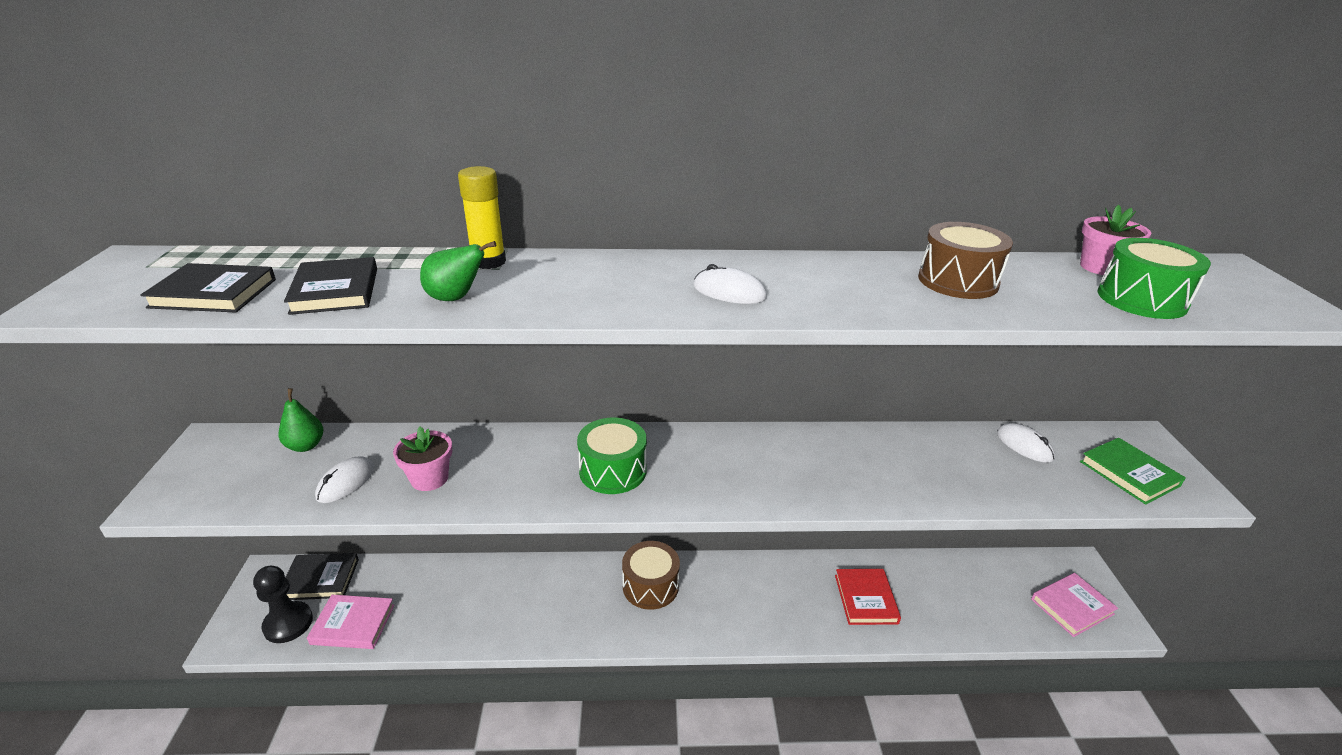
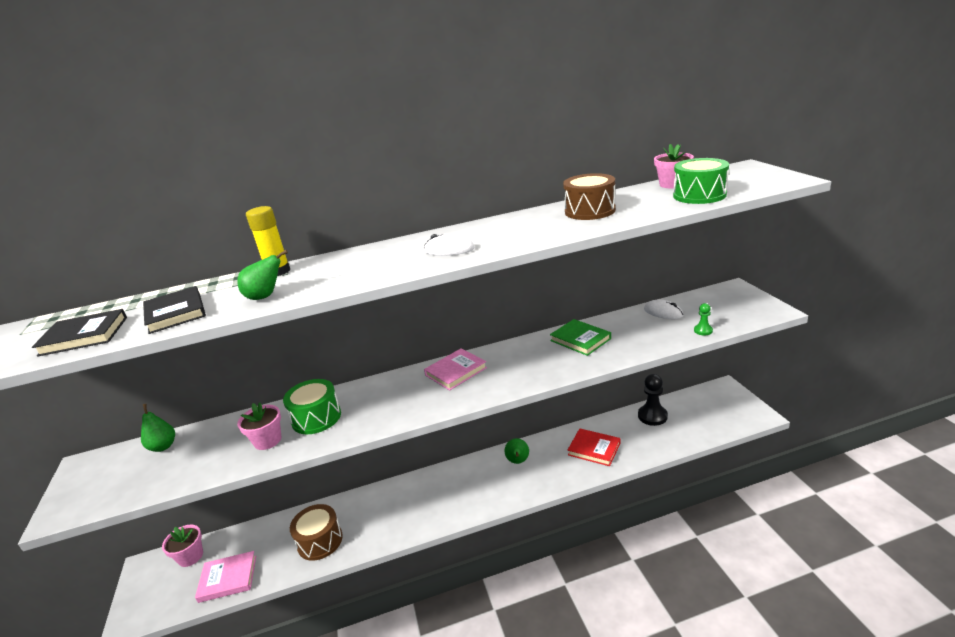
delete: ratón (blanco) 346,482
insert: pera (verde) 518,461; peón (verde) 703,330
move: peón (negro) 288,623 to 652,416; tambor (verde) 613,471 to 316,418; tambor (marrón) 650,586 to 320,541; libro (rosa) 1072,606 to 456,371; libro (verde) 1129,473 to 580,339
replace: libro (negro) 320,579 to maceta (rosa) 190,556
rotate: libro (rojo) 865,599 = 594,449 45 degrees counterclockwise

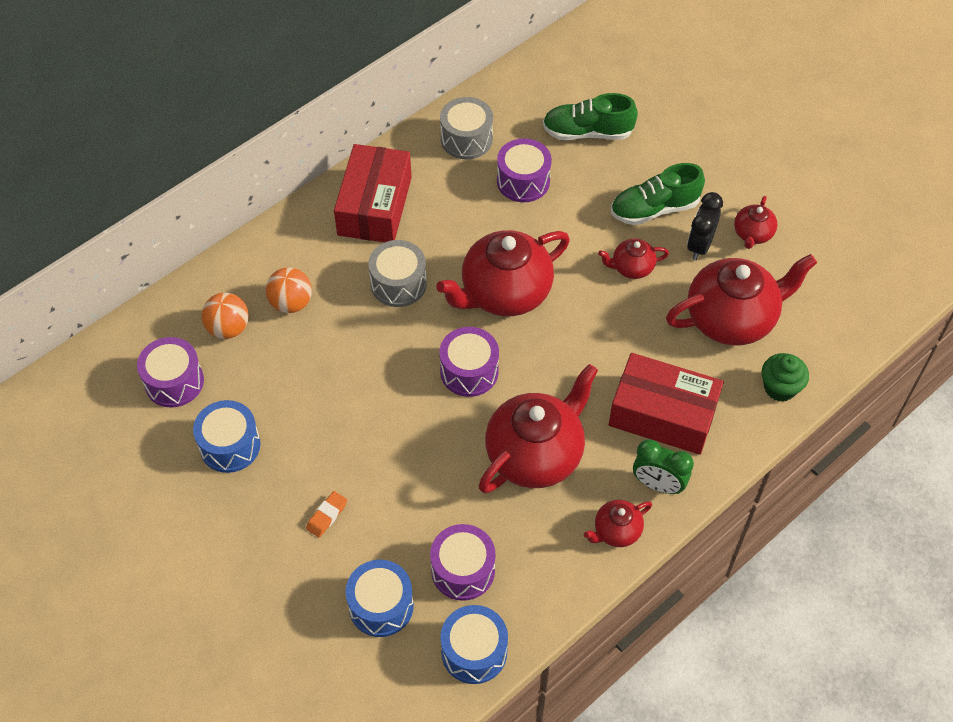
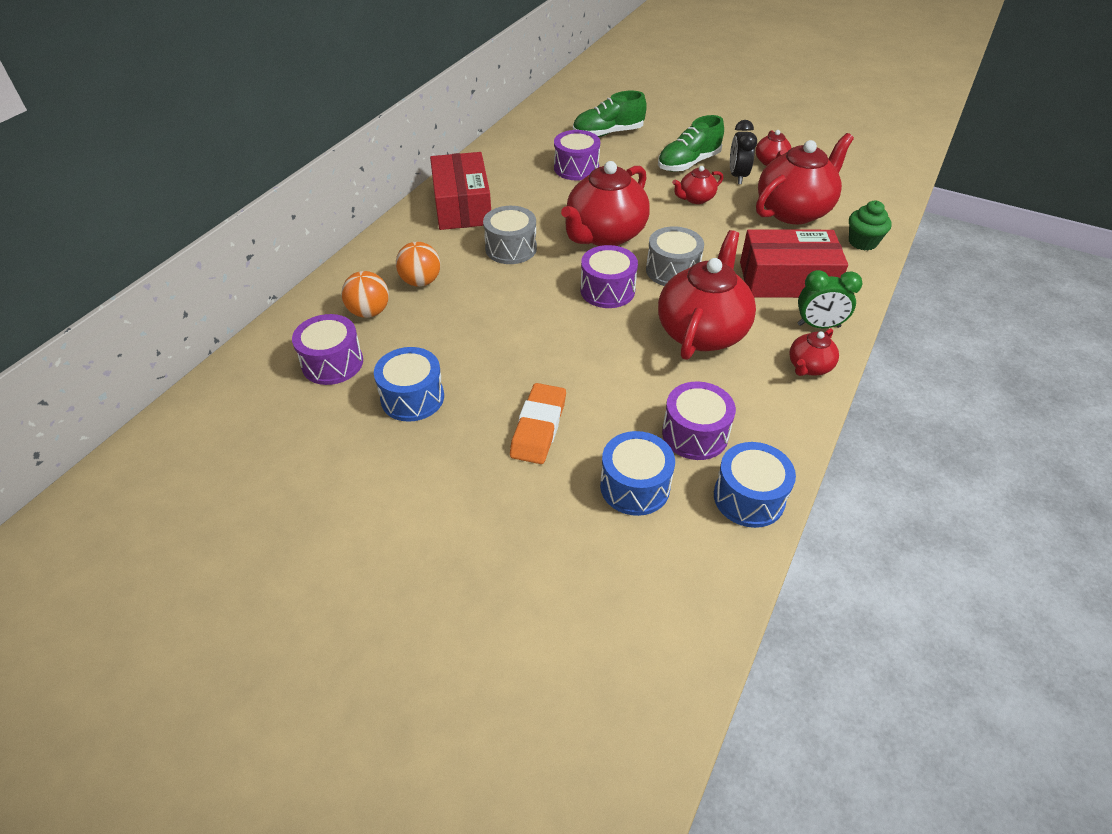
move: tambor (gris) 466,139 to 672,270
resize: goma de borrar (naranja) 327,516 = 538,427 x1.83

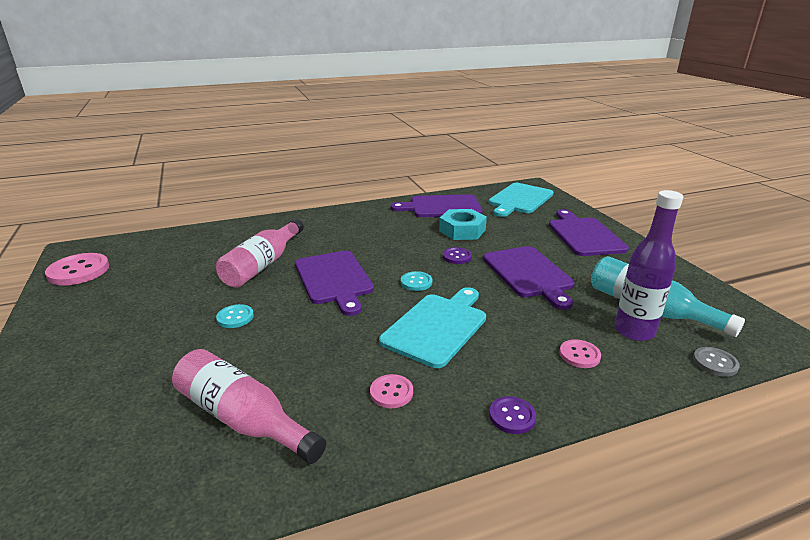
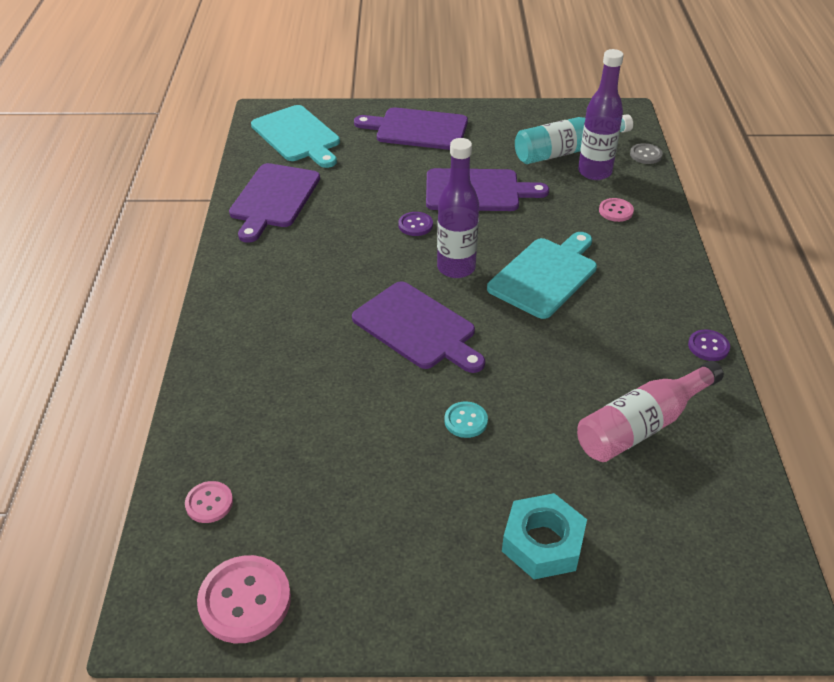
delete: botella (rosa) 263,264
move: botón (rosa) 391,392 to 209,503; tuerca (turquesa) 462,230 to 542,543; botón (morado) 512,416 to 708,346
replace: botón (turquesa) 416,282 to botella (morado) 456,268
rotate: tabla de cortar (morado) 334,279 = 417,328 45 degrees clockwise; tabla de cortar (turquesa) 437,327 = 545,275 75 degrees clockwise

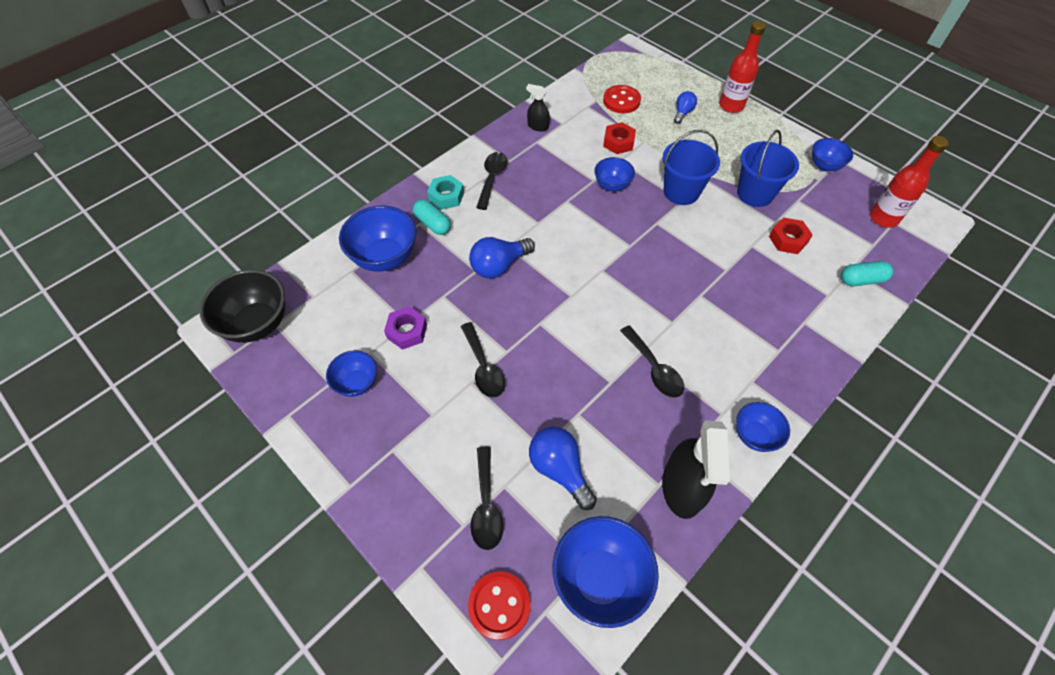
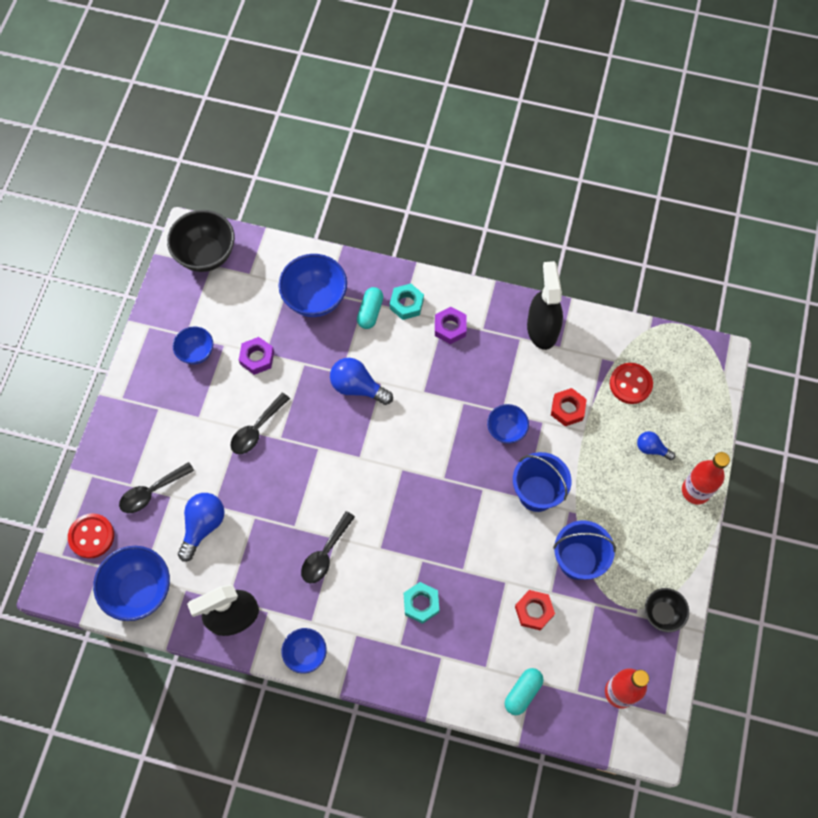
insert: tuerca (turquesa) 421,604
replace: cuchara (negro) 492,179 to tuerca (morado) 450,328
recolor: cuenco (azul) 824,165 to cuenco (negro) 662,614
rotate: bombilla (azul) 682,113 = 651,449 150 degrees counterclockwise; cápsula (turquesa) 861,280 = 522,692 75 degrees clockwise
resize: pulverizador (negro) 538,126 = 542,329 x1.97

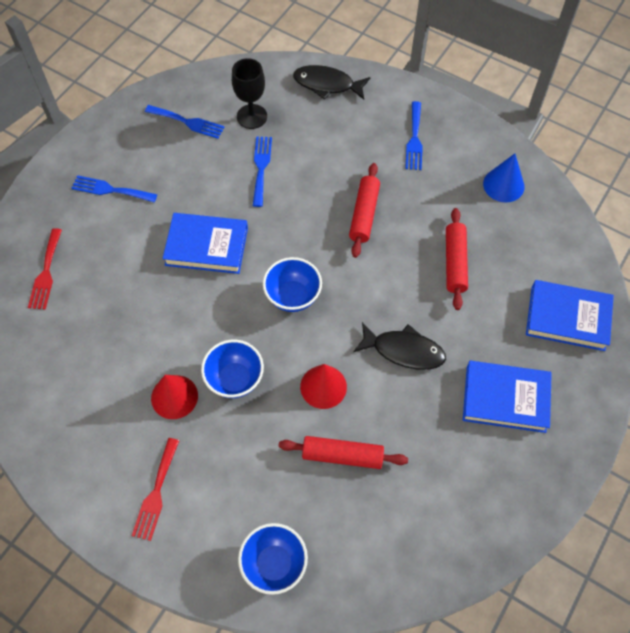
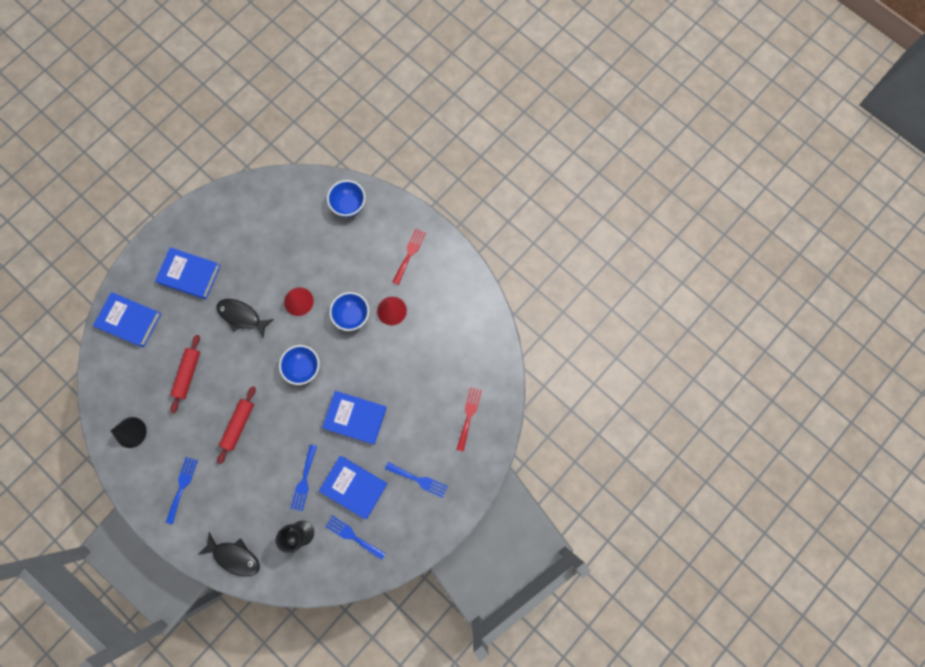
delete: rodillo (rojo) 342,455
insert: libro (azul) 354,487
recolor: cono (azul) 503,185 to cono (negro) 131,432

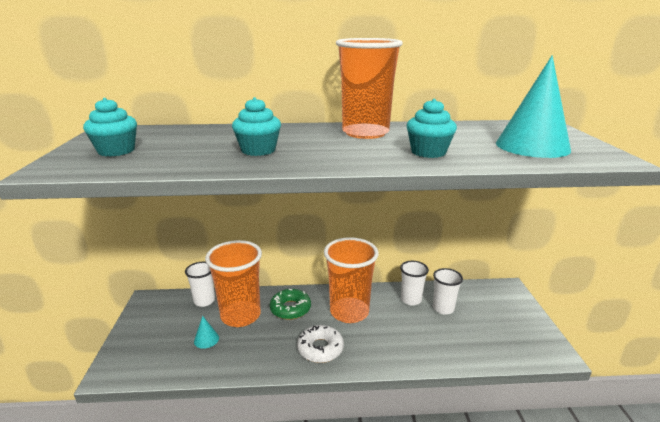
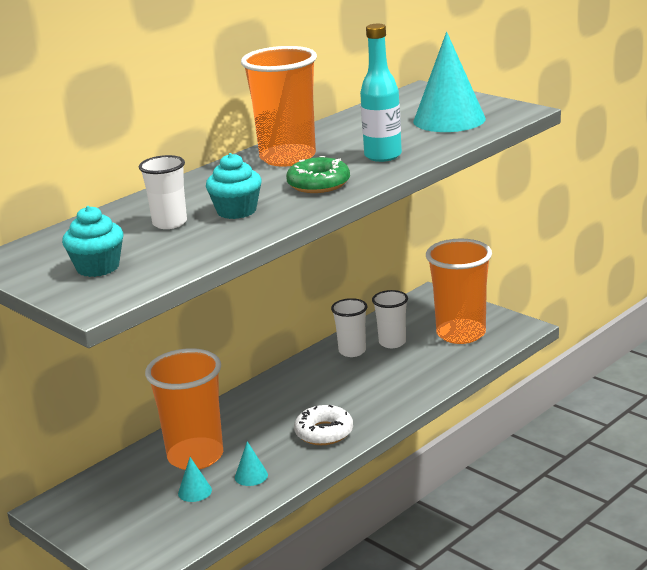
insert: cono (turquesa) 251,476
move: vaso (blanco) 204,301 to 170,223; rosquilla (verde) 290,309 to 318,184; vaso (naranja) 349,312 to 461,334
replace: magdalena (turquesa) 428,152 to botella (turquesa) 383,156

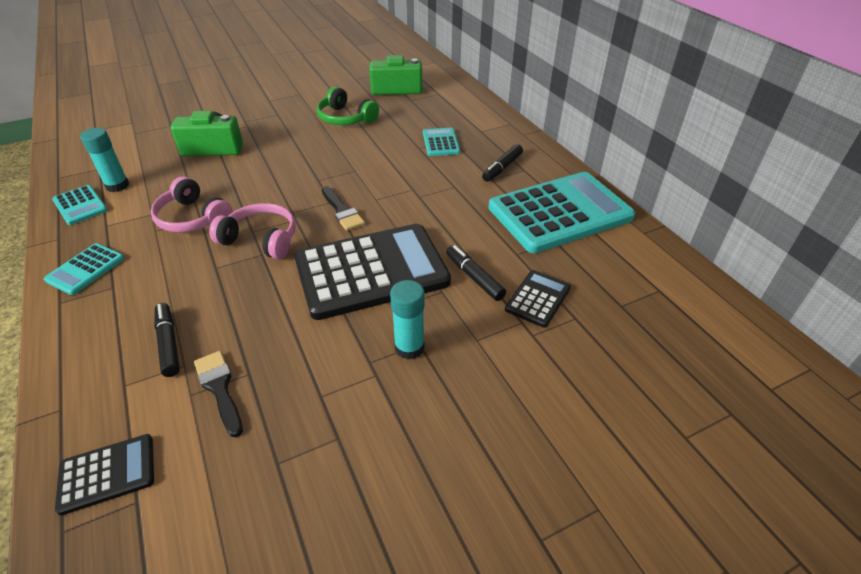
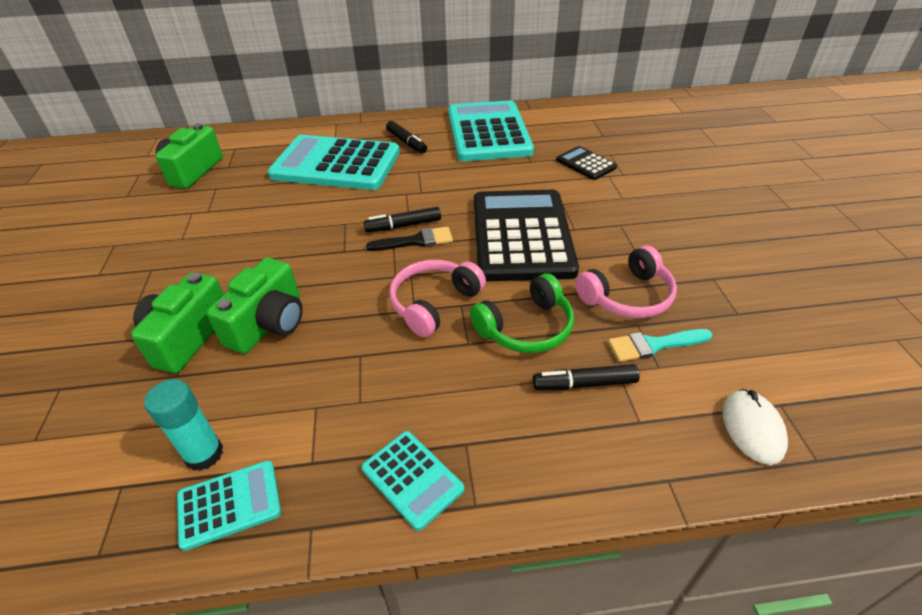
delete: barra de pegamento (turquesa) 409,347
insert: cámara (verde) 269,324
move: auriculares (rosa) 193,218 to 627,296; auriculares (verde) 345,118 to 526,327; rotulador (negro) 474,277 to 403,226
replace: calculadora (negro) 107,474 to ratón (blanco) 752,428
recolor: pincel (negro) 219,388 to pincel (turquesa) 654,345
resize: calculadora (turquesa) 441,142 = 336,164 x2.22

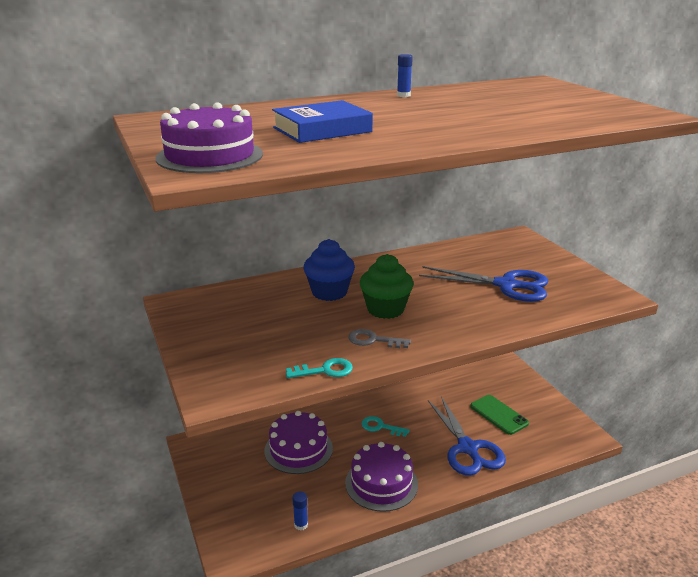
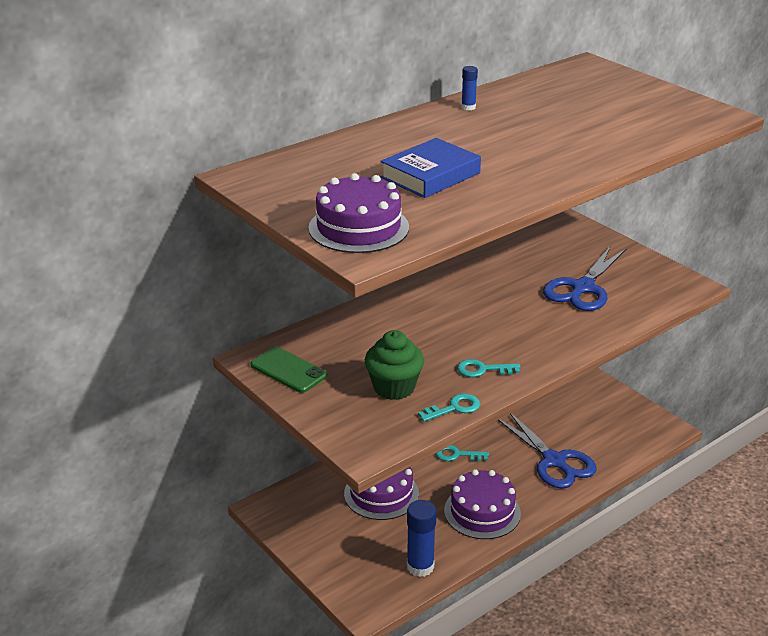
delete: magdalena (azul) 329,292
move: magdalena (verde) 385,309 to 394,387; móvil (verde) 498,415 to 288,370
recolor: llave (gris) 373,340 to llave (turquesa) 483,370
rotate: tijeras (azul) 506,285 = 582,288 120 degrees clockwise
resize: barra de pegamento (azul) 301,525 = 420,566 x1.92

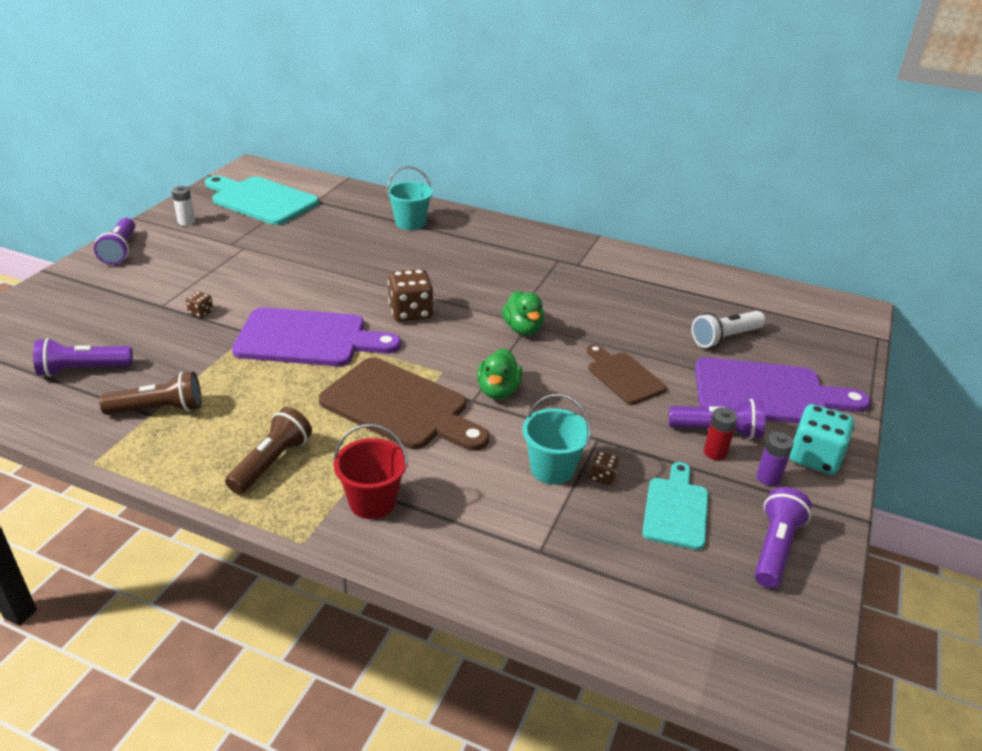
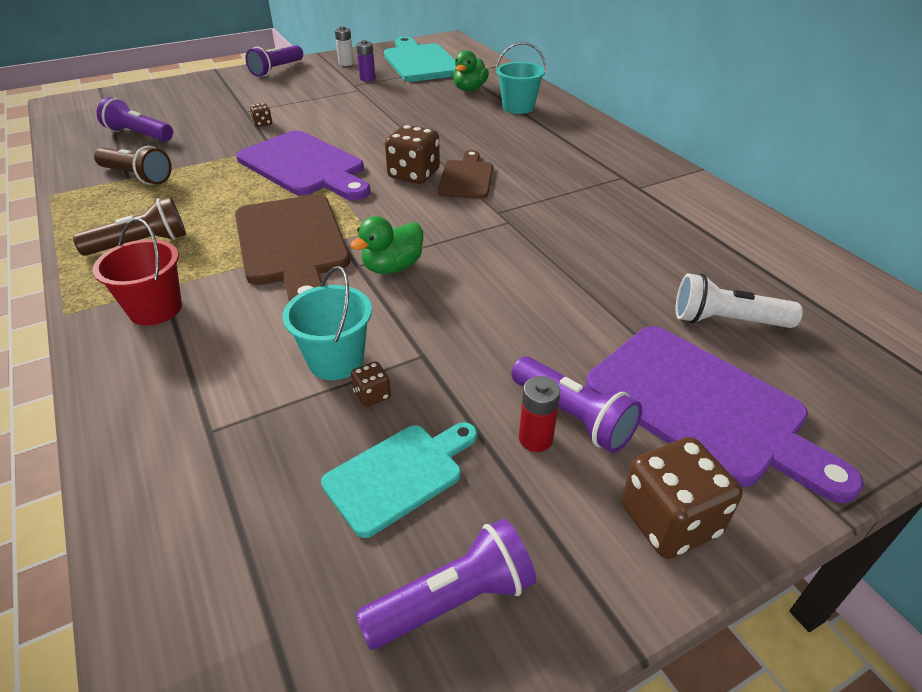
move: pato (verde) 523,329 to 469,89; tabla de cortar (marrón) 623,376 to 466,178; pila (morado) 768,478 to 367,78
recolor: dado (turquesa) 814,457 to dado (marrón) 669,520

